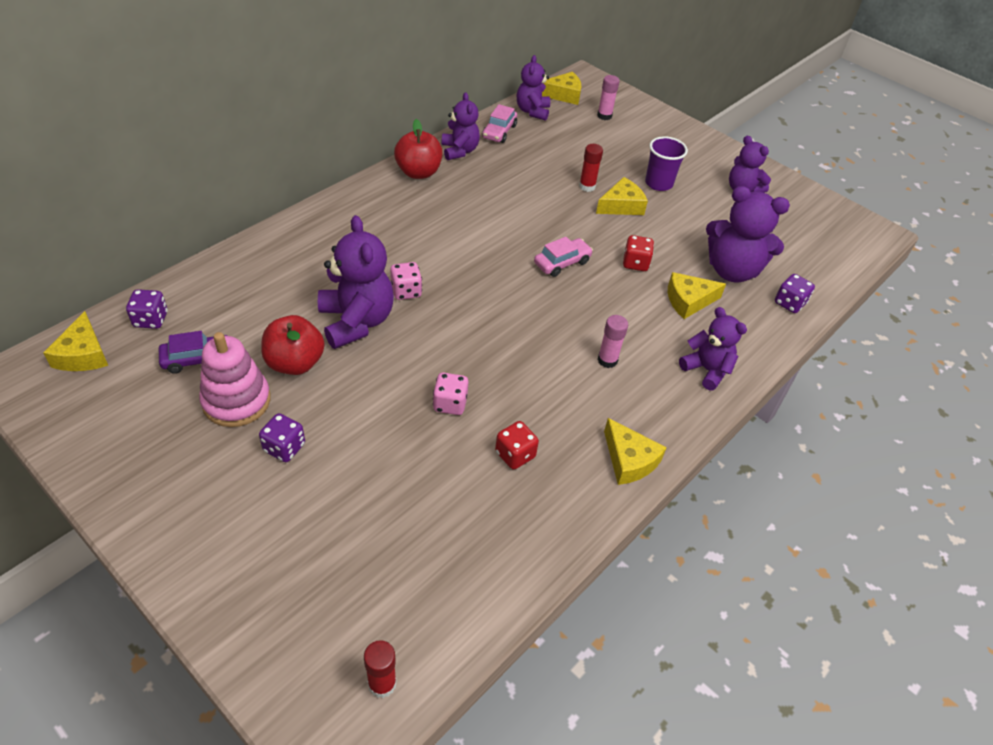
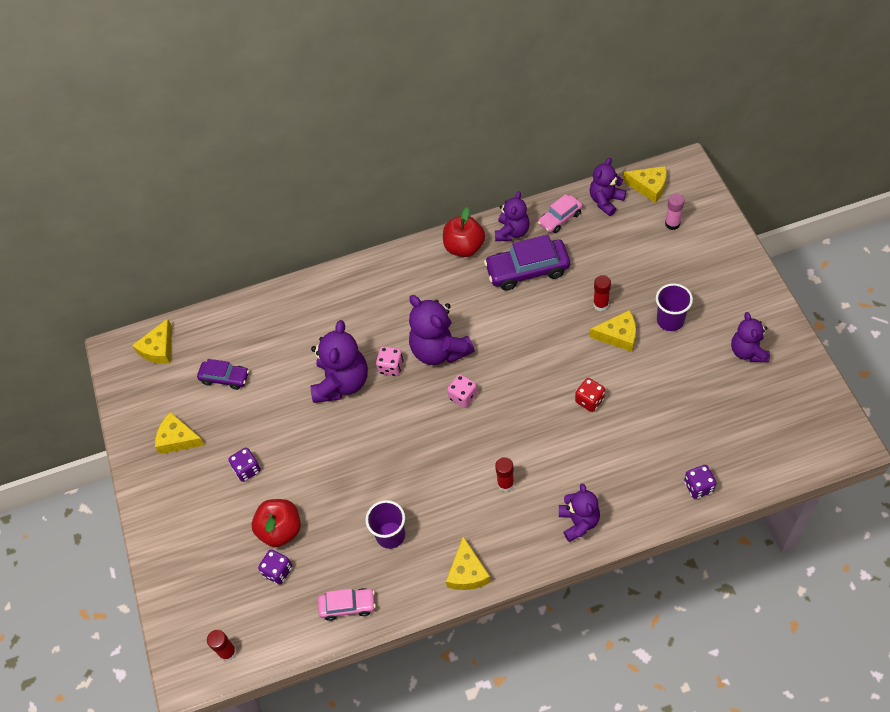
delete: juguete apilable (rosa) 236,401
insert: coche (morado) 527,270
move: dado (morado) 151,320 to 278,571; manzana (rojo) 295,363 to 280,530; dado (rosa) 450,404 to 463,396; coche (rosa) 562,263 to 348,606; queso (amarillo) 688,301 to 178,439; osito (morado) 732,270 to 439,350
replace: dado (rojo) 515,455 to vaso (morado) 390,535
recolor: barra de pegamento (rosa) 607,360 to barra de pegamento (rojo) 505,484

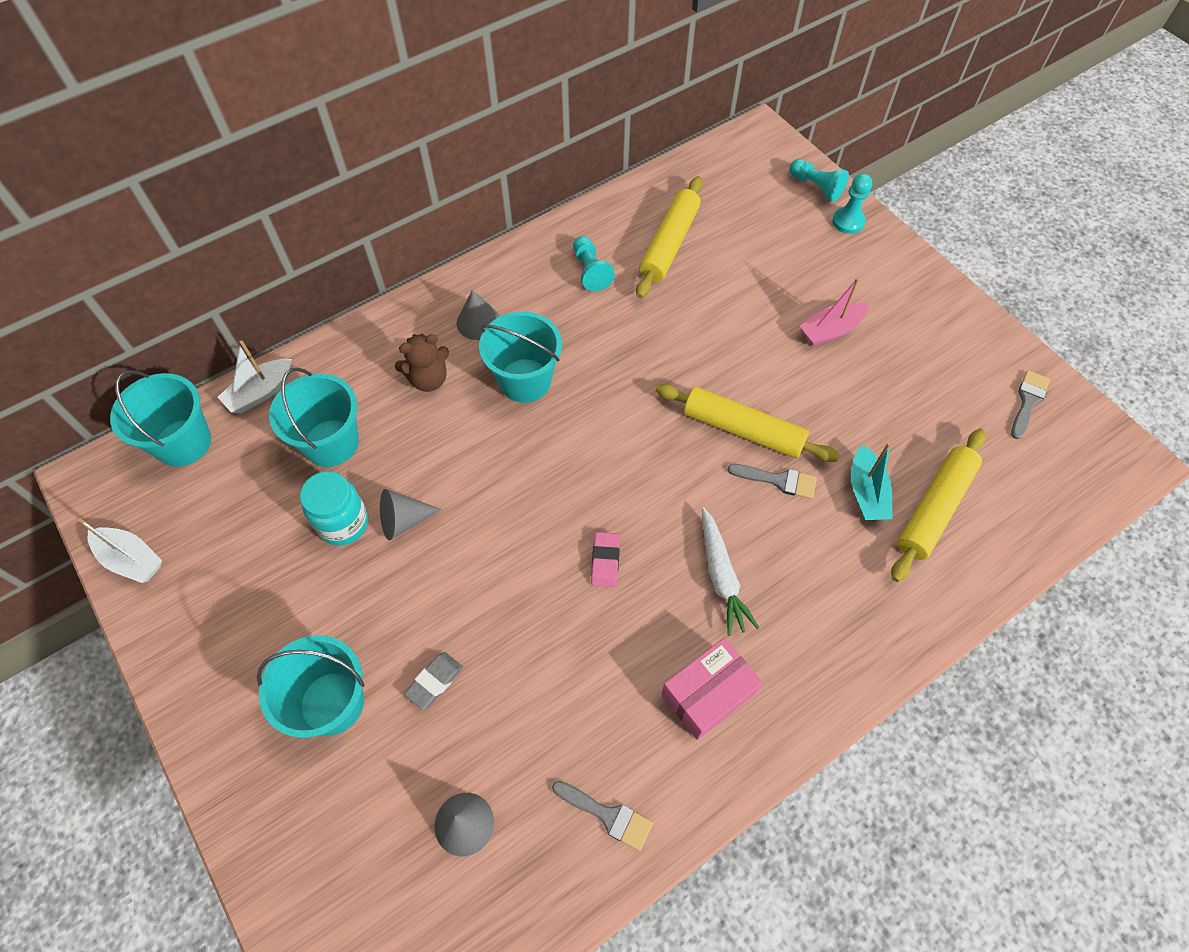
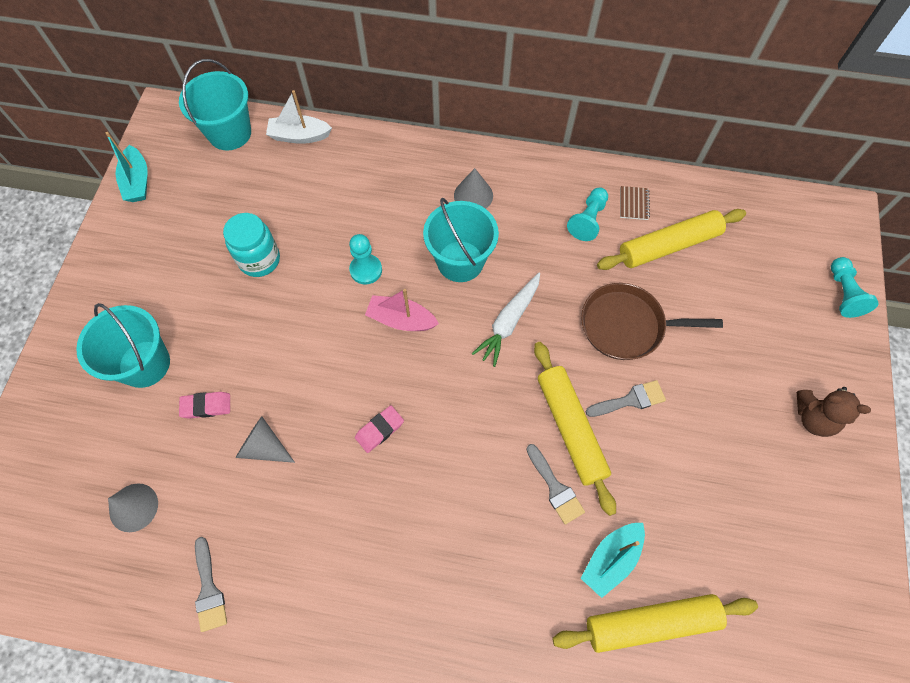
delete: balde (turquesa) 331,443; caja (rosa) 708,694
insert: sartén (marrón) 626,325; cuaderno (marrón) 633,204
move: cono (gris) 404,520 to 264,446; osito (marrón) 428,379 to 813,418; zanahoria (blanco) 721,576 to 509,322; barco (rosa) 830,330 to 401,320; peón (turquesa) 848,221 to 366,270; pincel (gris) 1028,401 to 630,400
recolor: barco (blanco) 131,559 to barco (turquesa) 137,182; goma de borrar (gris) 434,681 to goma de borrar (rosa) 206,406

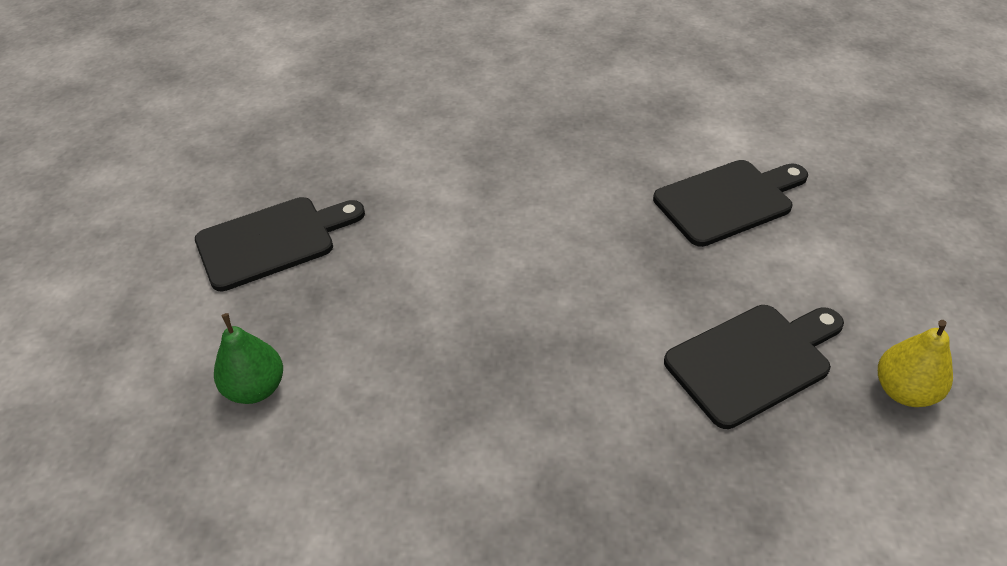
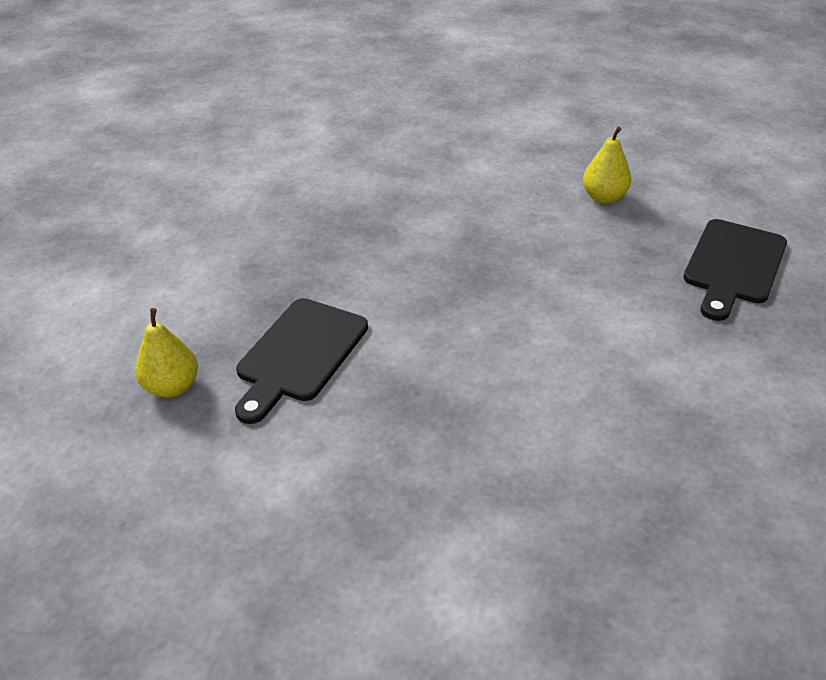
delete: tabla de cortar (negro) 728,200
recolor: pera (verde) 256,388 to pera (amarillo) 604,197

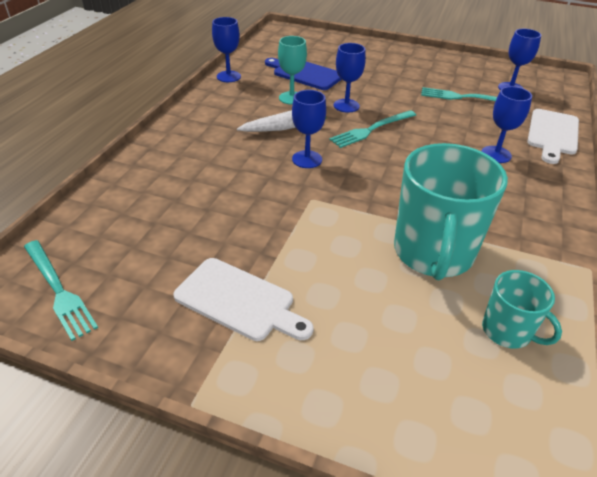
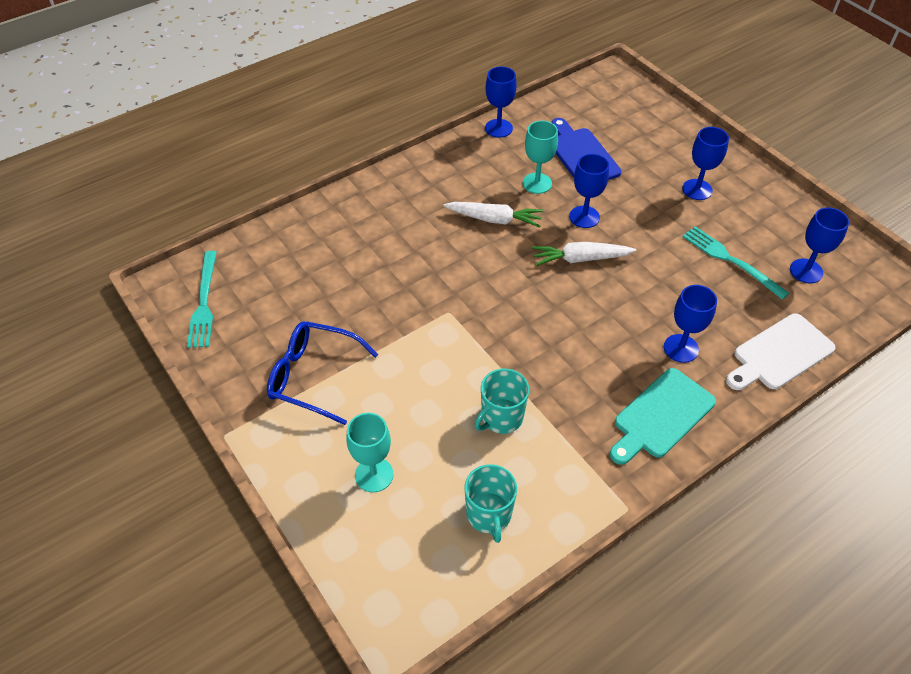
insert: copa (turquesa) 374,475; tabla de cortar (turquesa) 661,416
move: copa (azul) 307,159 to 697,189
replace: tabla de cortar (blanco) 239,301 to gafas (azul) 313,376; tenedor (turquesa) 371,129 to zanahoria (blanco) 580,259
resize: taza (turquesa) 433,253 = 501,417 x0.52

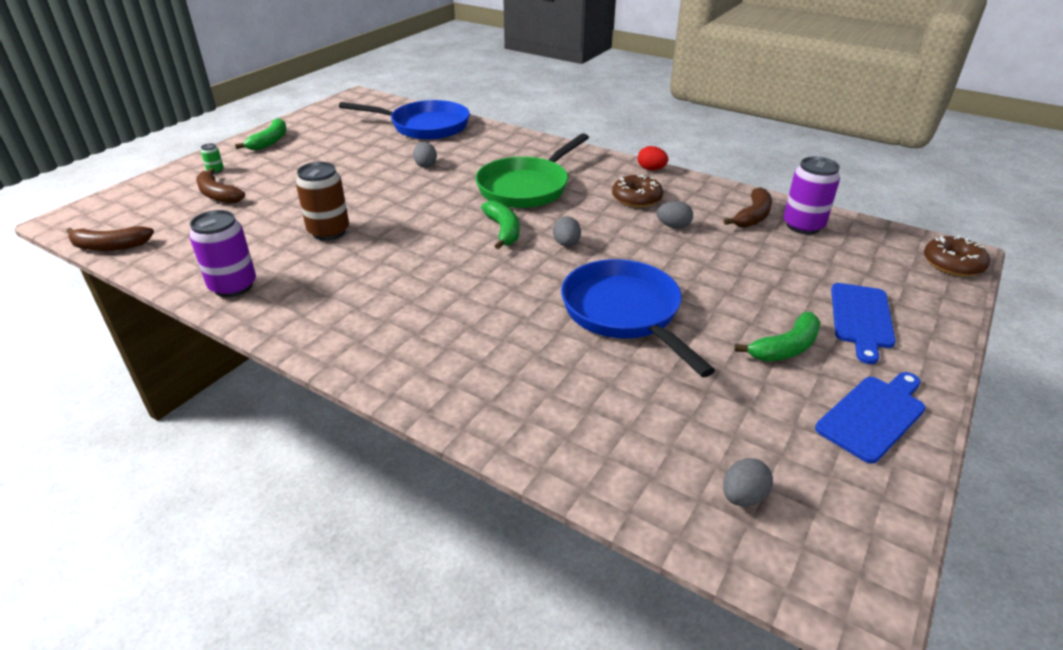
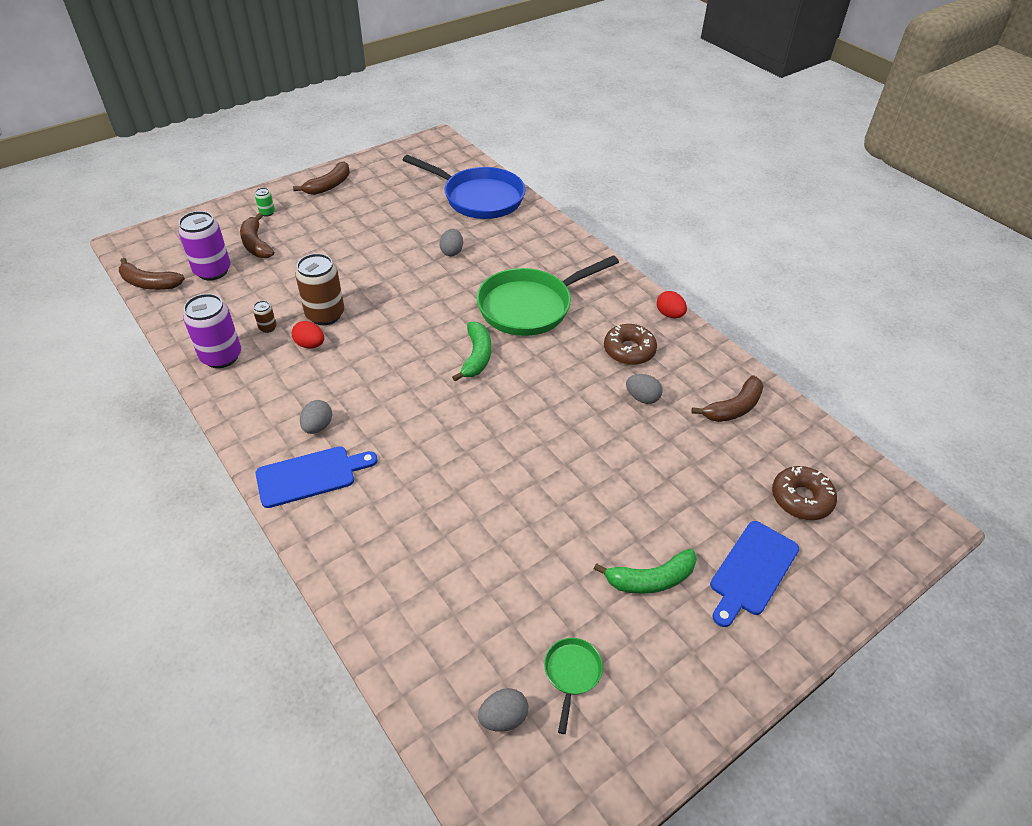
delete: sartén (azul) 624,313
insert: lata (marrón) 267,328; huevo (rojo) 310,345; sartén (verde) 572,674
move: huevo (gris) 566,244 to 318,426; lata (morado) 803,226 to 213,271; tabla de cortar (azul) 874,415 to 311,476; rosquilla (marrón) 952,264 to 801,498
recolor: plátano (verde) 269,141 to plátano (marrón) 329,185

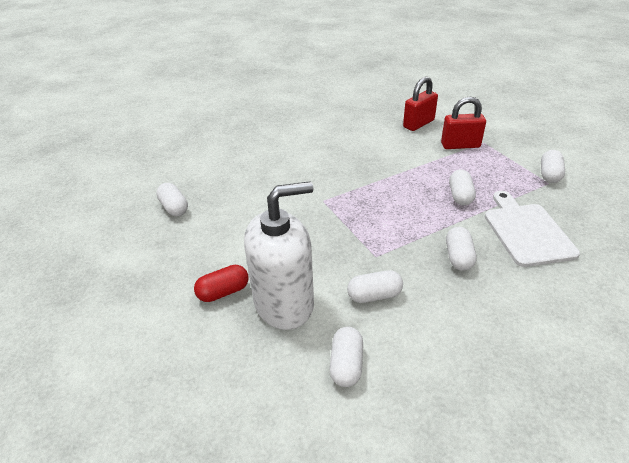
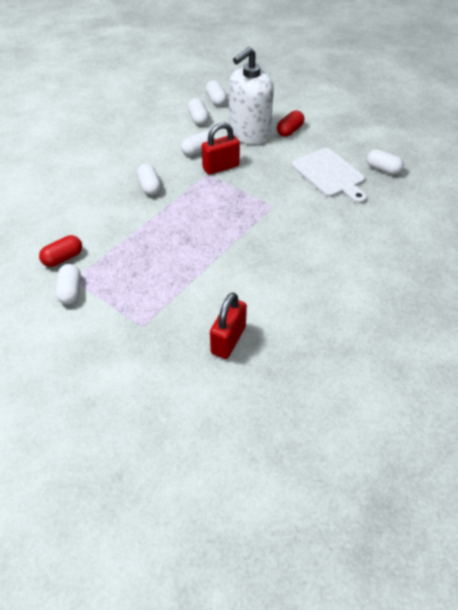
insert: cápsula (rojo) 63,258
move: candado (rojo) 460,145 to 221,167; cápsula (blanco) 460,196 to 216,100; tabla de cortar (blanco) 526,231 to 329,175

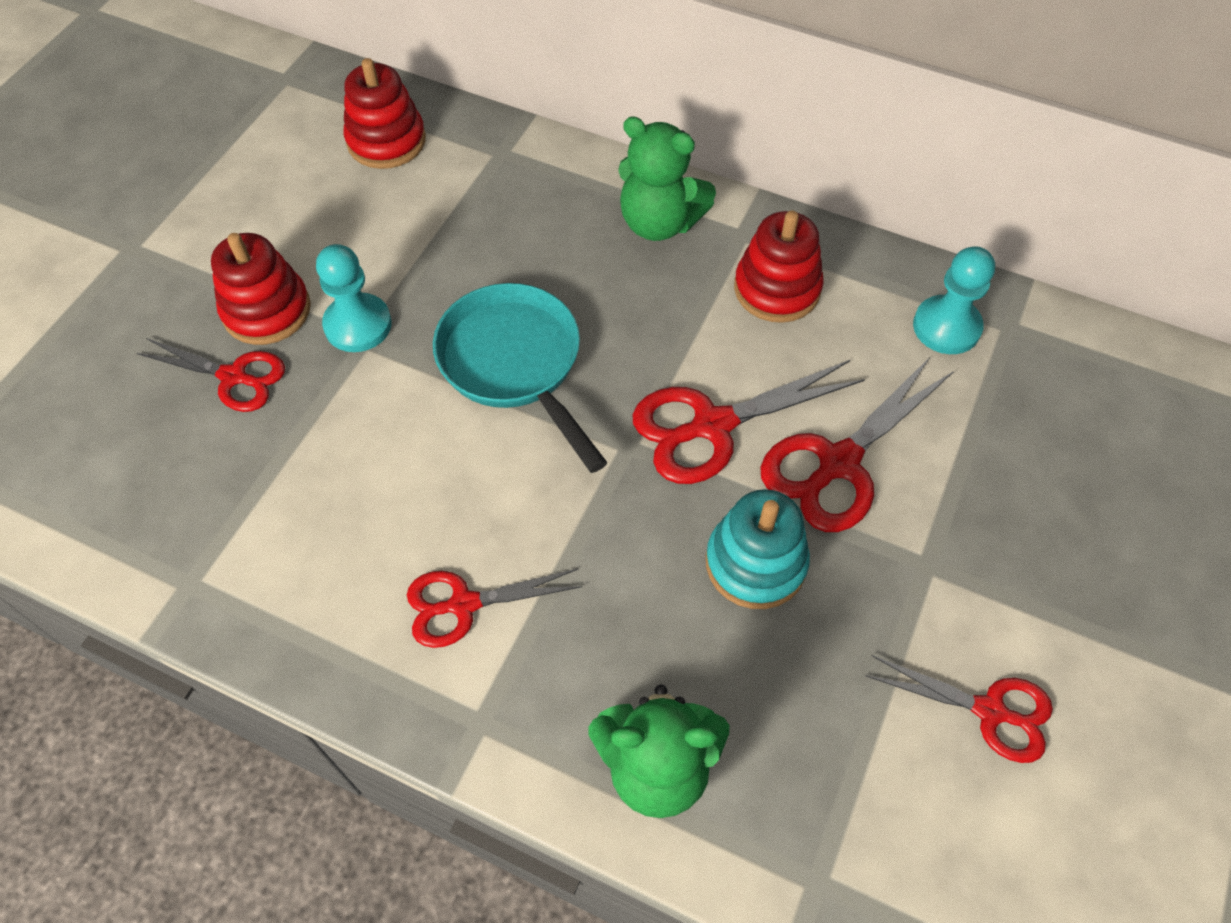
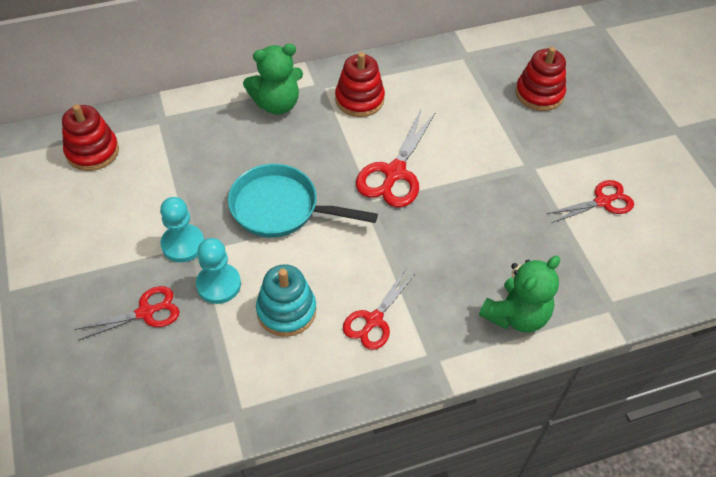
delete: tijeras (rojo) 838,463
move: juguete apilable (rojo) 267,310 to 539,94; juguete apilable (turquesa) 755,563 to 286,311; peón (turquesa) 946,327 to 218,284

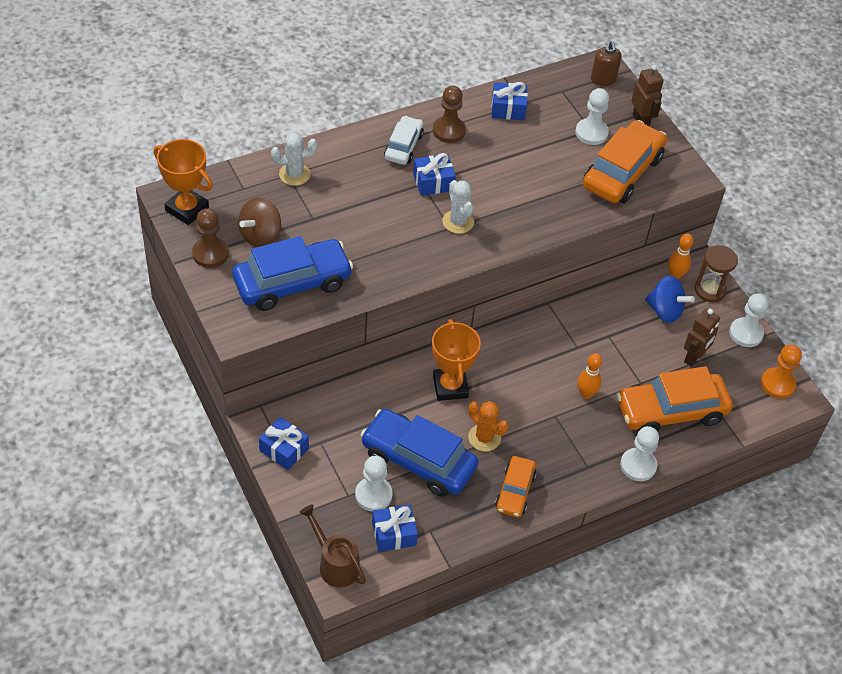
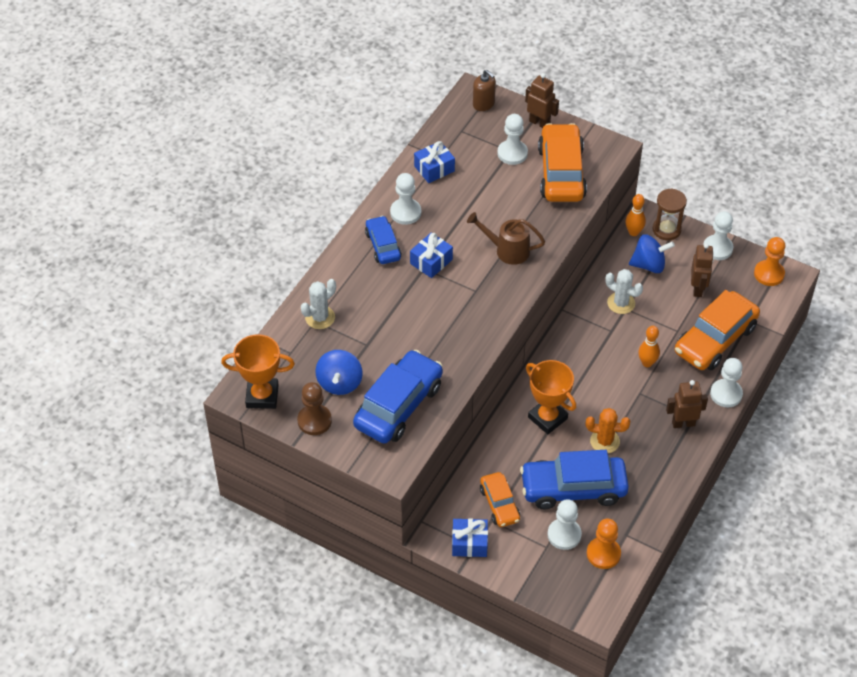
insert: robot (marrón) 683,423
move: regadera (marrón) 335,563 to 507,250; cactus (blanco) 458,222 to 621,303; coche (naranja) 515,491 to 499,504
replace: regalo (azul) 394,534 to peón (naranja) 603,554
recolor: peonza (marrón) 260,236 to peonza (azul) 339,383; coche (blanco) 403,146 to coche (azul) 383,245; peón (marrón) 449,131 to peón (blanco) 405,212

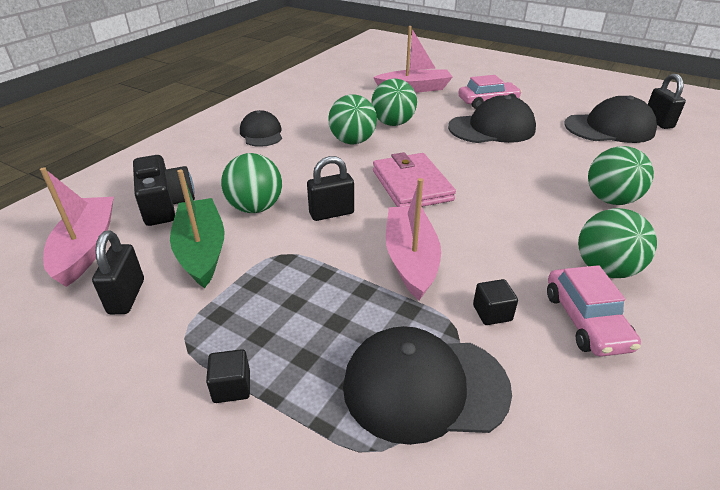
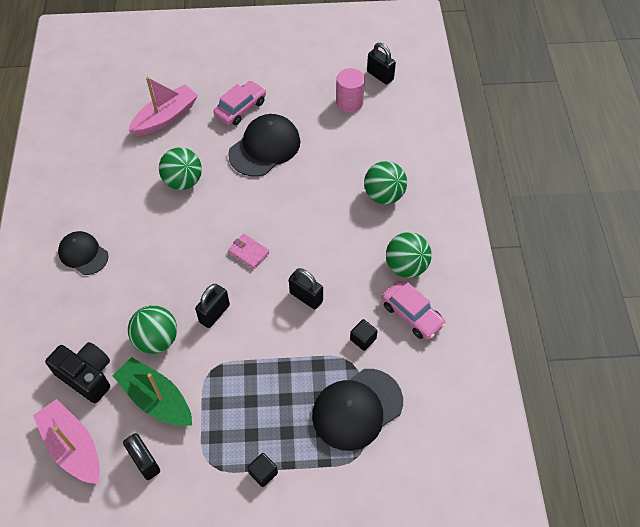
delete: pelota (verde) 352,141; barco (rosa) 410,259
insert: candado (negro) 306,297
replace: gorra (negro) 609,128 to cilindro (rosa) 349,102
resize: cartera (rosa) 411,185 = 248,252 x0.53

